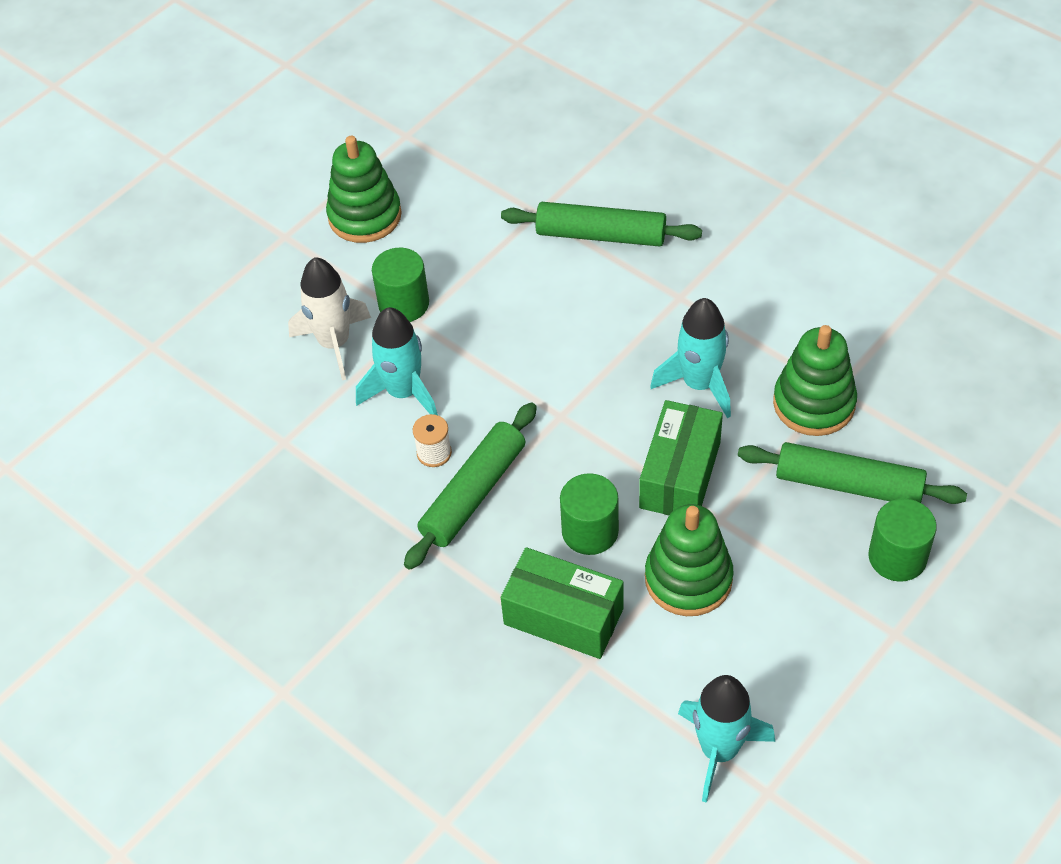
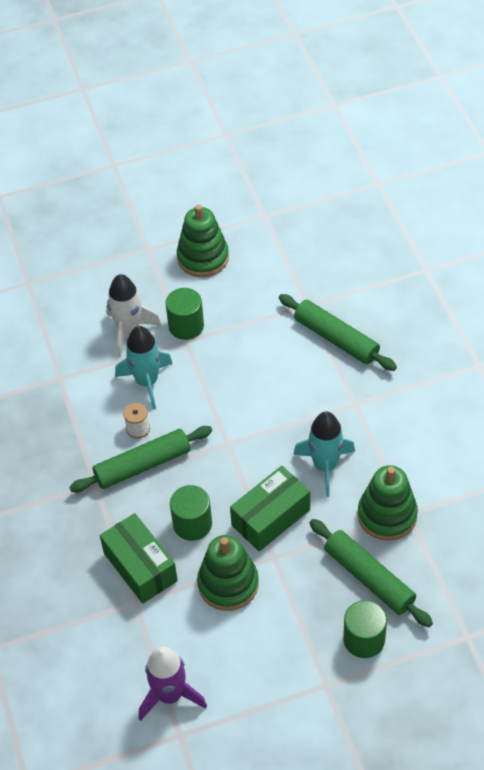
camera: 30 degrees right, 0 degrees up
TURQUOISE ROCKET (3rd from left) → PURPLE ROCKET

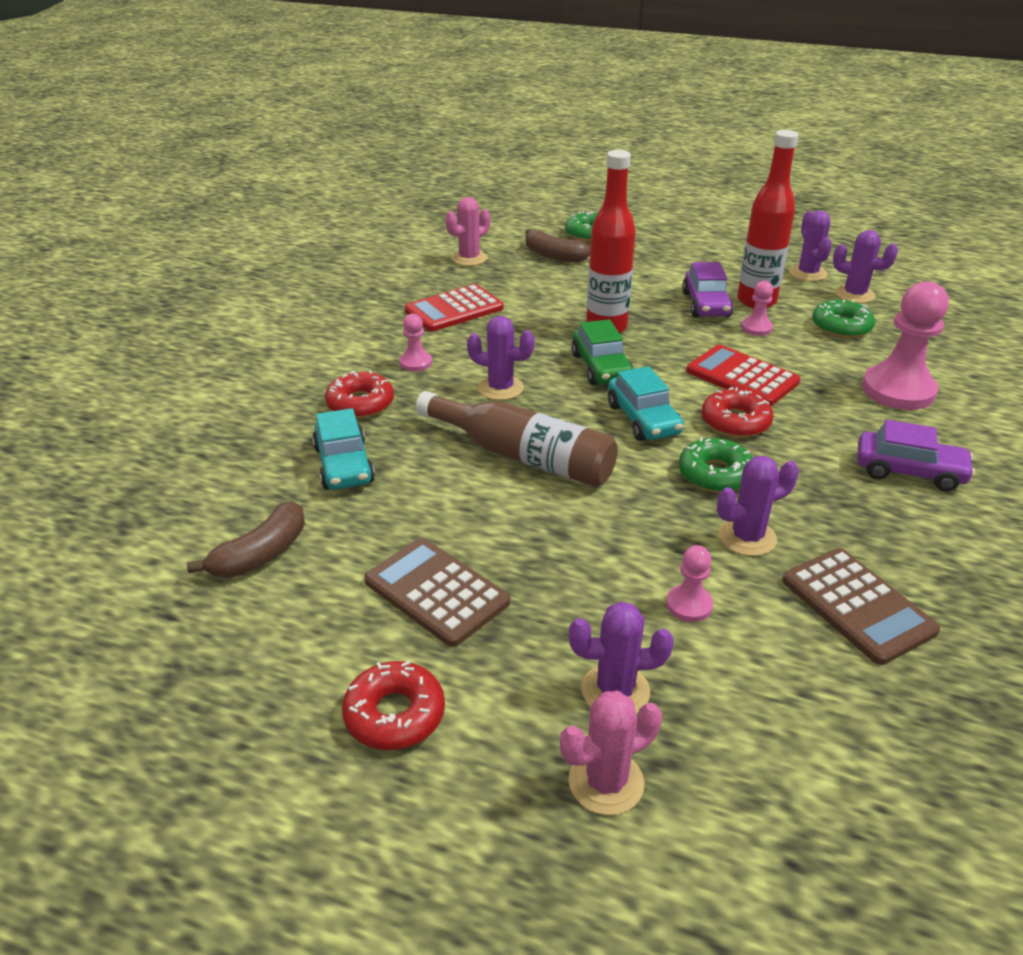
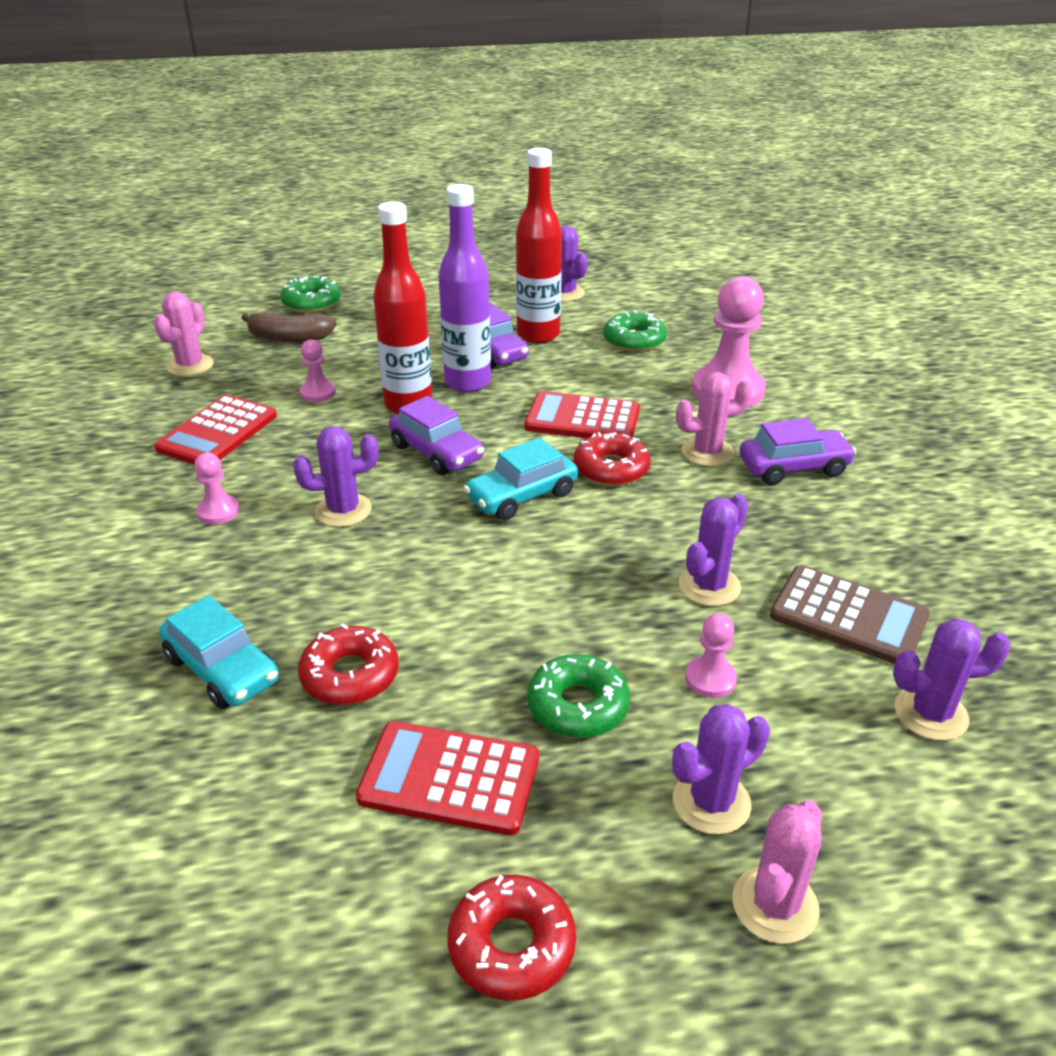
camera: 30 degrees left, 0 degrees up
PURPLE CACTUS (5th from left), moved
PINK PAWN (3rd from left in the first image) → PINK PAWN (2nd from left), moved
GREEN CAR → PURPLE CAR (1st from left)
TURQUOISE CAR (2nd from left), 105 degrees clockwise
RED DONUT (1st from left), moved
BROWN BOTTLE → -
GREEN DONUT (2nd from left), moved
BROWN BANANA (1st from left) → -
BROWN CALCULATOR (1st from left) → RED CALCULATOR (2nd from left)
- → PURPLE BOTTLE
- → PINK CACTUS (2nd from left)

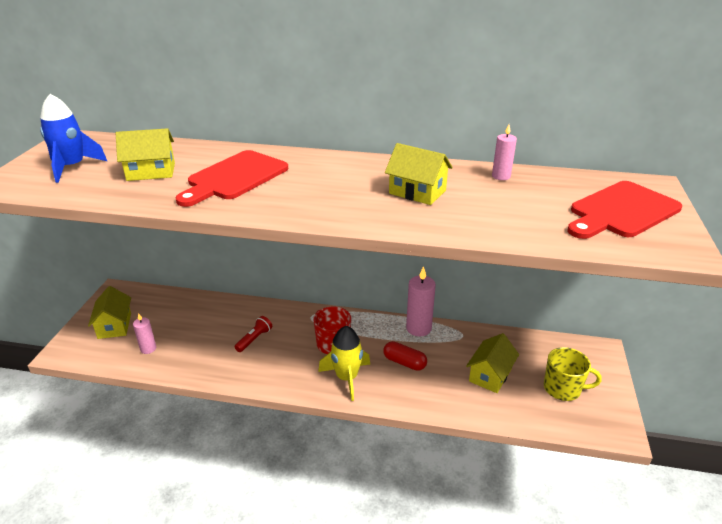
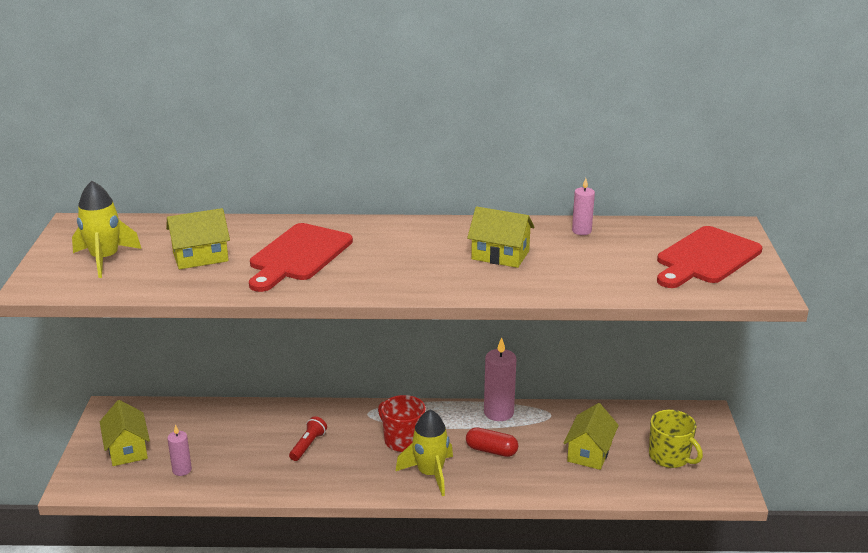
camera: 10 degrees left, 5 degrees down
BLUE ROCKET → YELLOW ROCKET (1st from left)
YELLOW MUG, 45 degrees clockwise

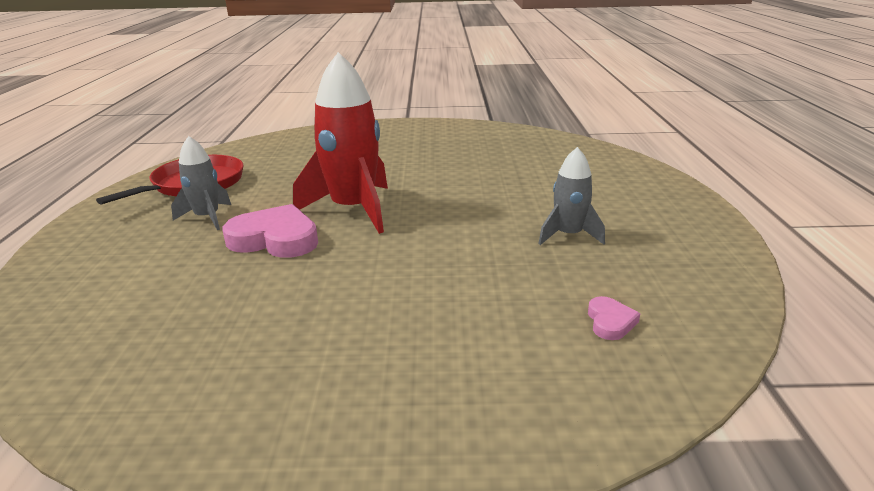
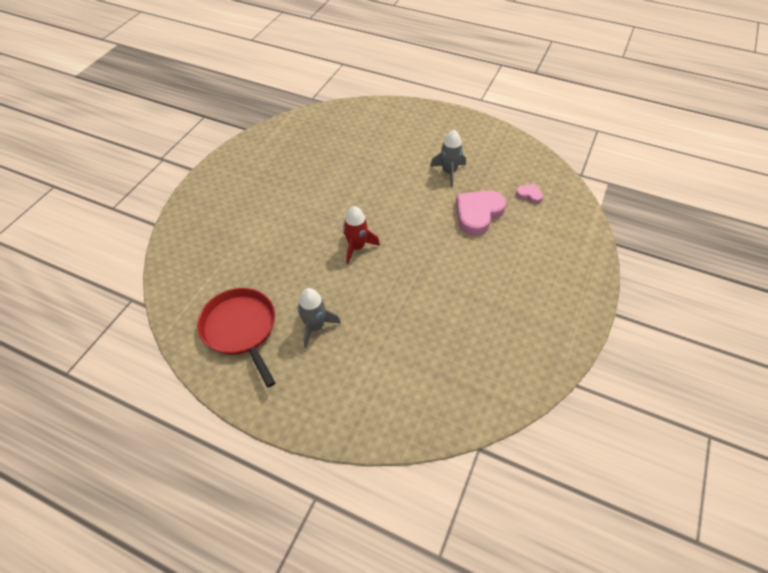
camera: 65 degrees left, 25 degrees up
RED ROCKET, x0.55
PINK HEART (1st from left), moved

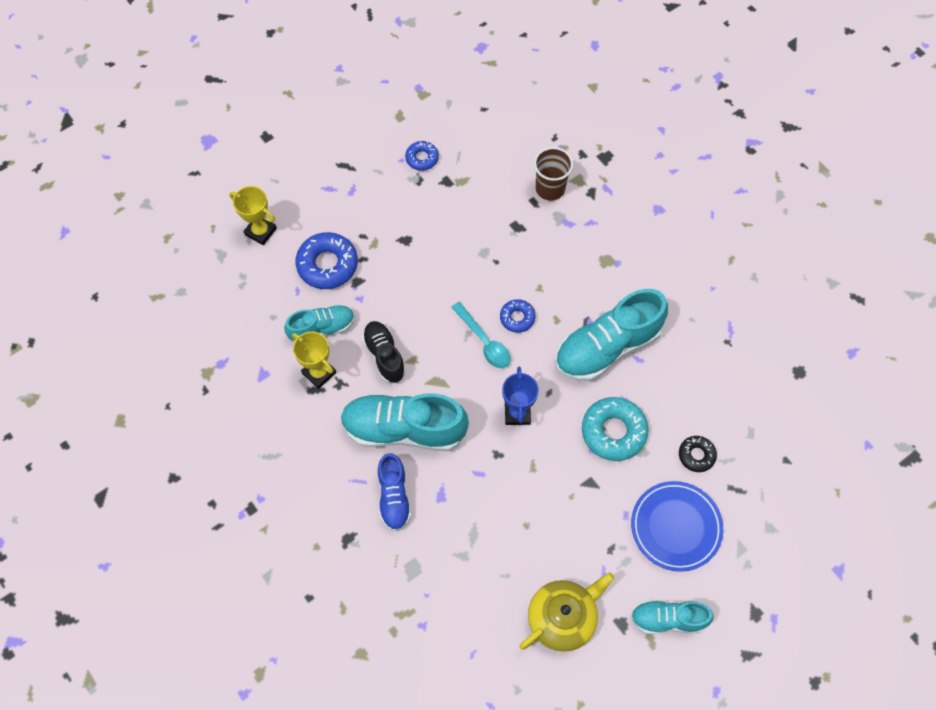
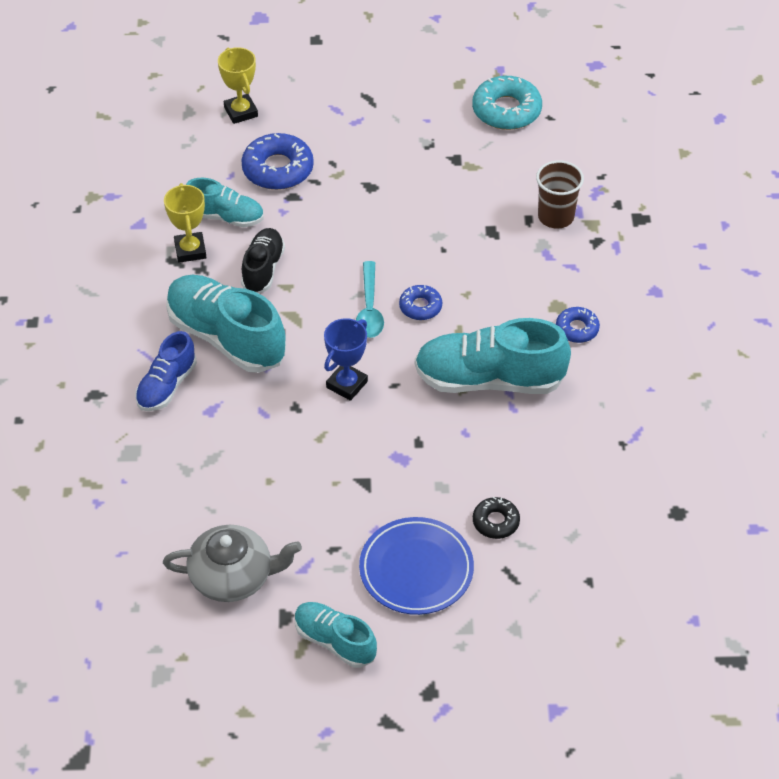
camera: 35 degrees right, 15 degrees down
BLUE DONUT (2nd from left in the first image) → BLUE DONUT (3rd from left), moved
TURQUOISE DONUT, moved
YELLOW TEAPOT → GREY TEAPOT

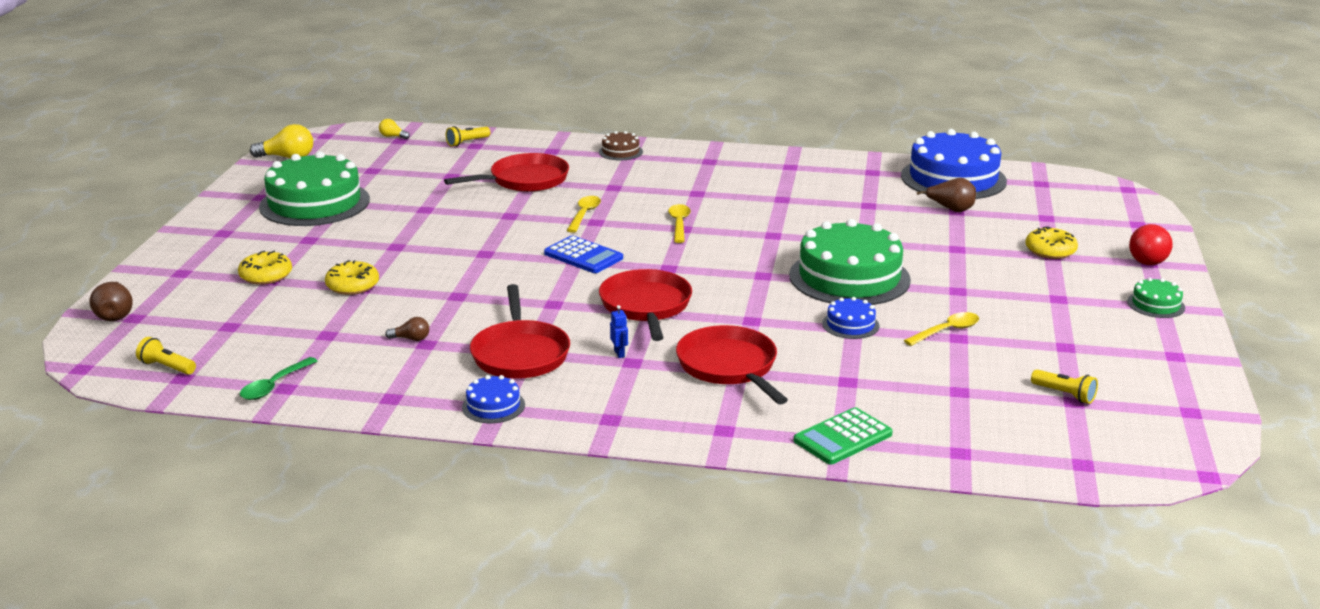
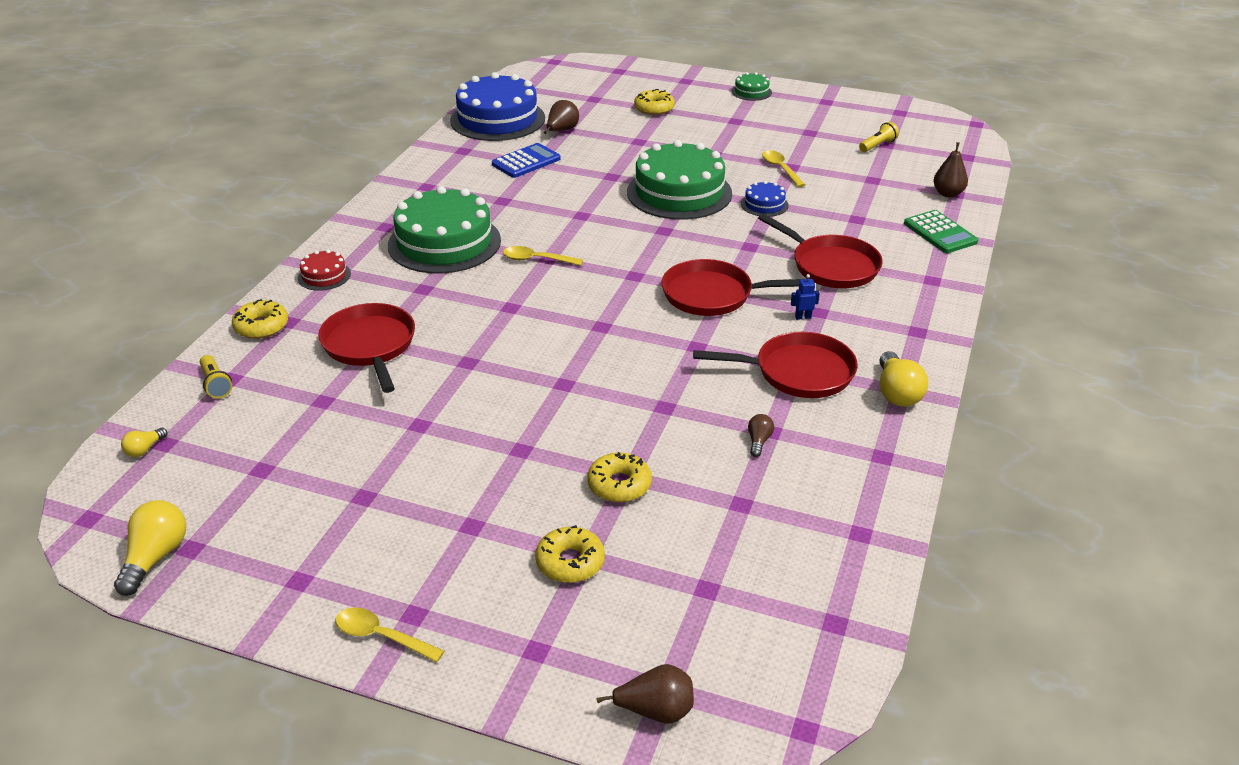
camera: 80 degrees left, 10 degrees up
BROWN CAKE → RED CAKE
GREEN CAKE (1st from left), moved
YELLOW SPOON (1st from left), moved
RED LIGHT BULB → -
BLUE CALCULATOR, moved
RED PAN (4th from left), 120 degrees counterclockwise
YELLOW FLASHLIGHT (1st from left) → -
GREEN SPOON → -
BLUE CAKE (1st from left) → YELLOW LIGHT BULB (3rd from left)
- → BROWN PEAR (3rd from left)
- → YELLOW DONUT (1st from left)

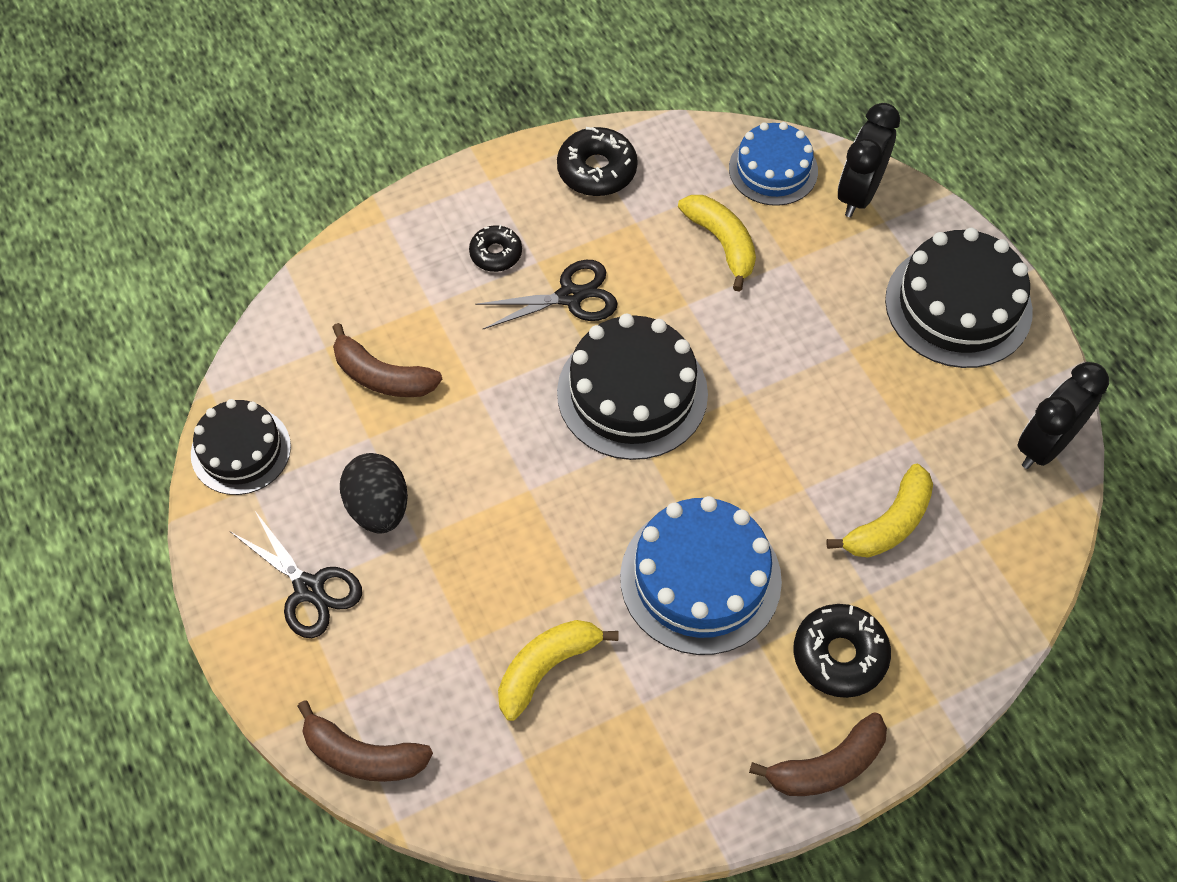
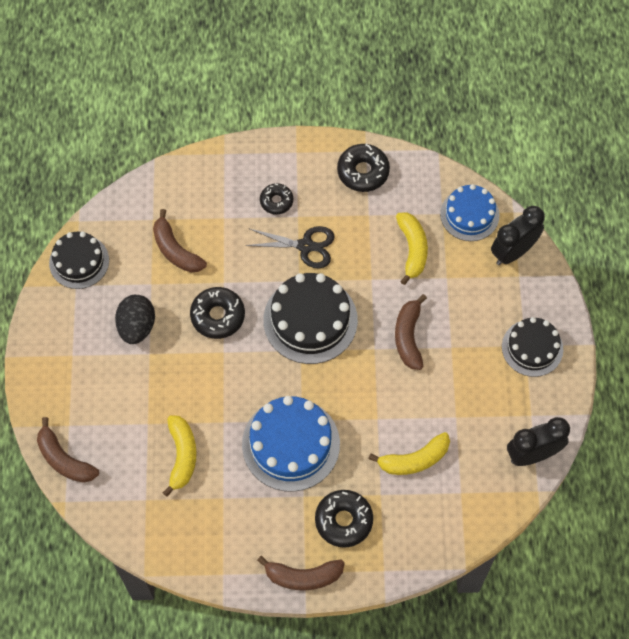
camera: 25 degrees right, 5 degrees up
BLACK CAKE (3rd from left), x0.65
BLACK SCISSORS (1st from left) → -
YELLOW BANANA (1st from left), 105 degrees clockwise
- → BLACK DONUT (1st from left)
- → BROWN BANANA (4th from left)

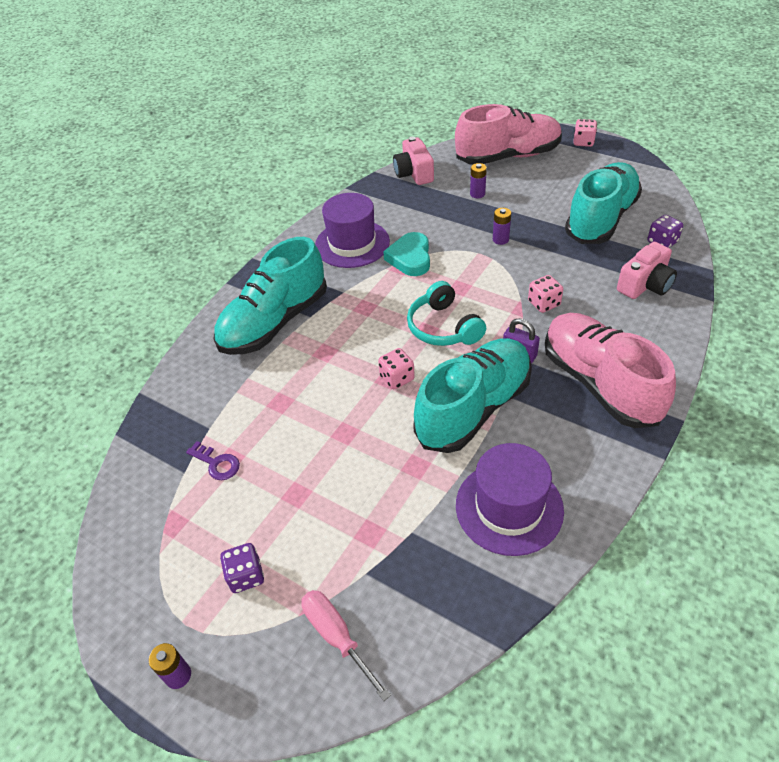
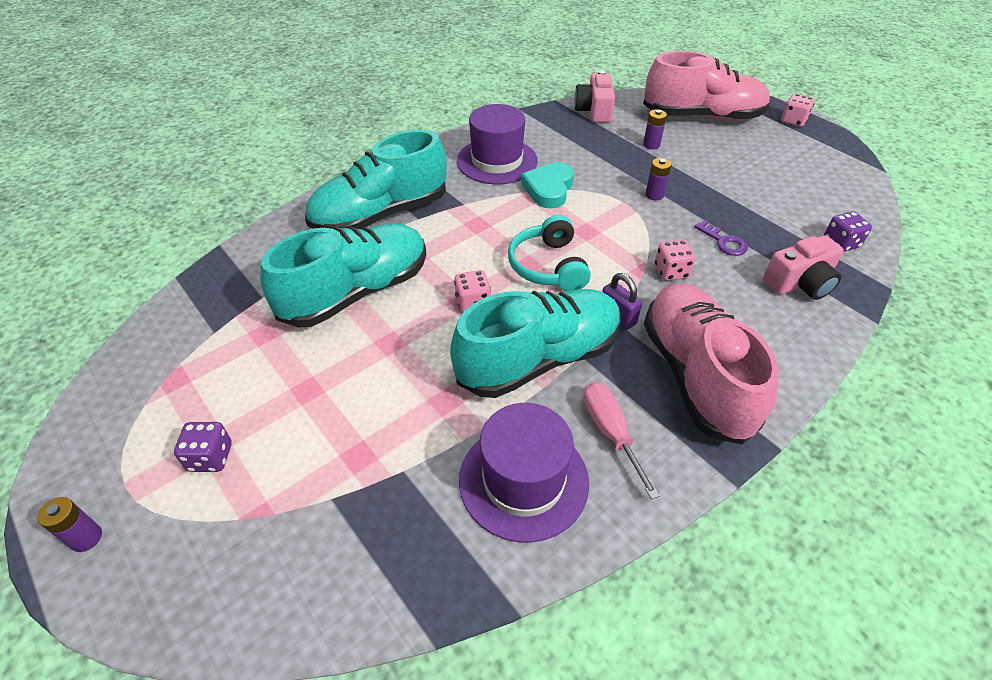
camera: 15 degrees right, 0 degrees up
TURQUOISE SHOE (3rd from left in the first image) → TURQUOISE SHOE (1st from left), moved
PURPLE KEY, moved
PINK SCREWDRIVER, moved

